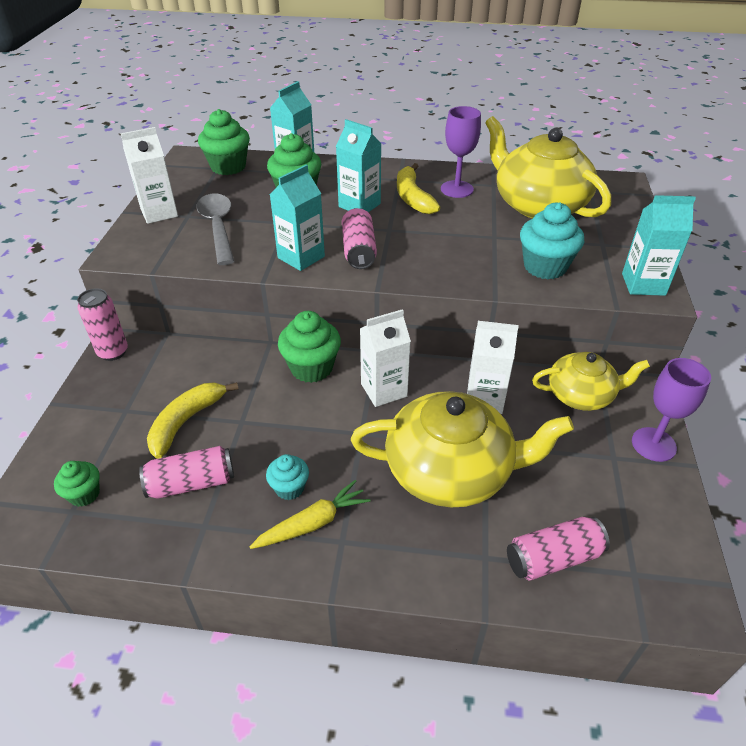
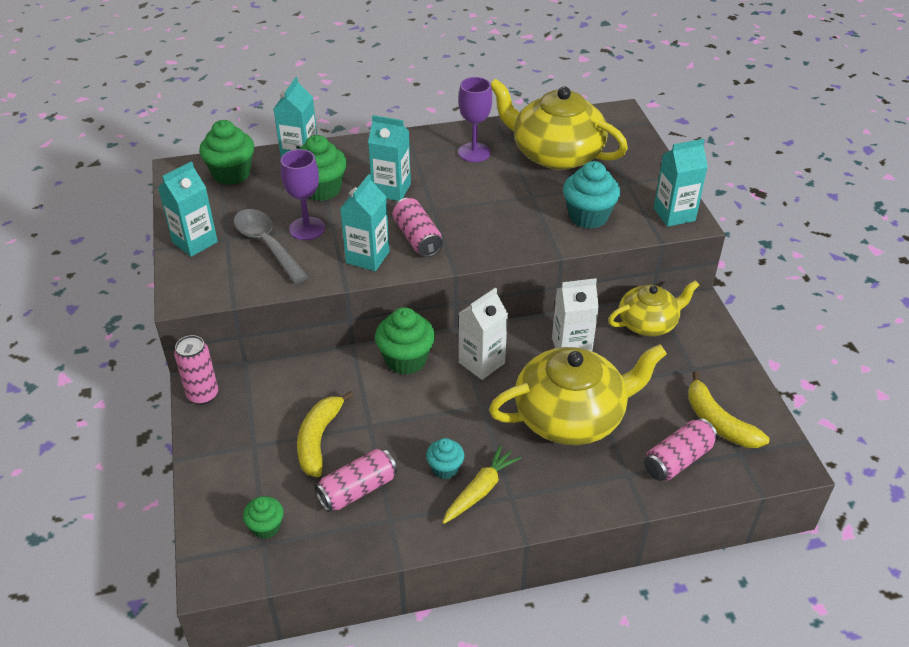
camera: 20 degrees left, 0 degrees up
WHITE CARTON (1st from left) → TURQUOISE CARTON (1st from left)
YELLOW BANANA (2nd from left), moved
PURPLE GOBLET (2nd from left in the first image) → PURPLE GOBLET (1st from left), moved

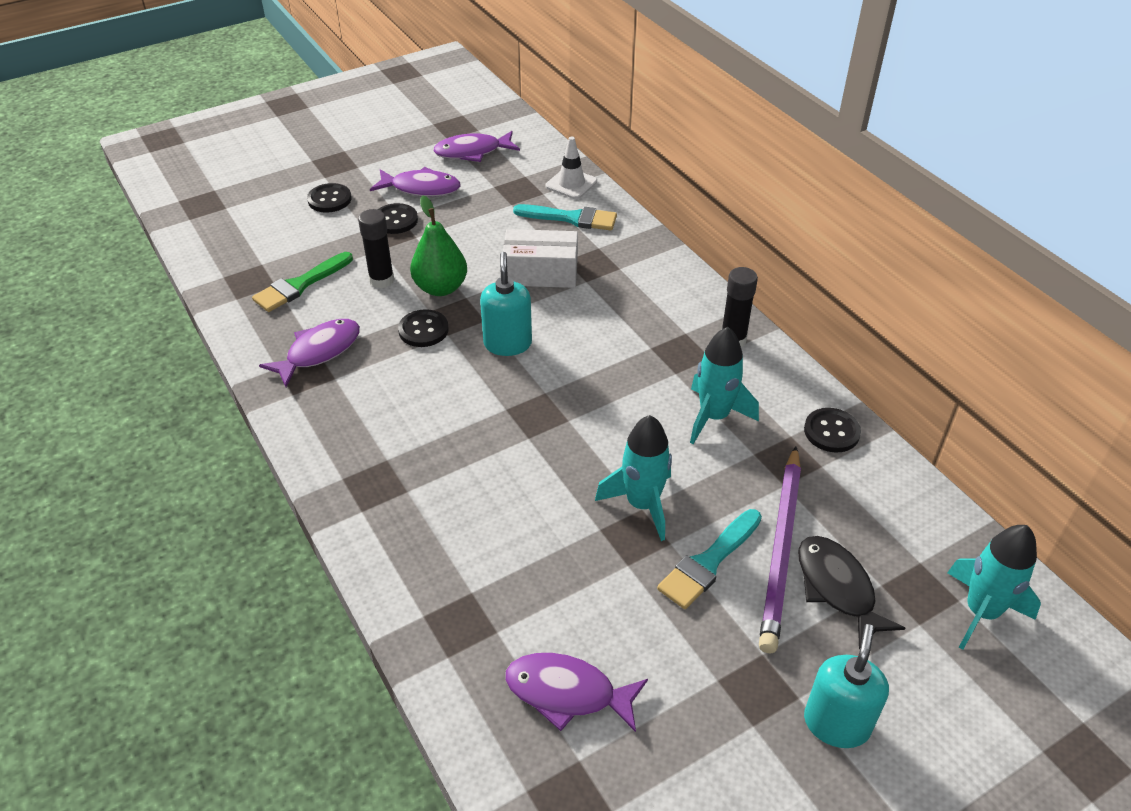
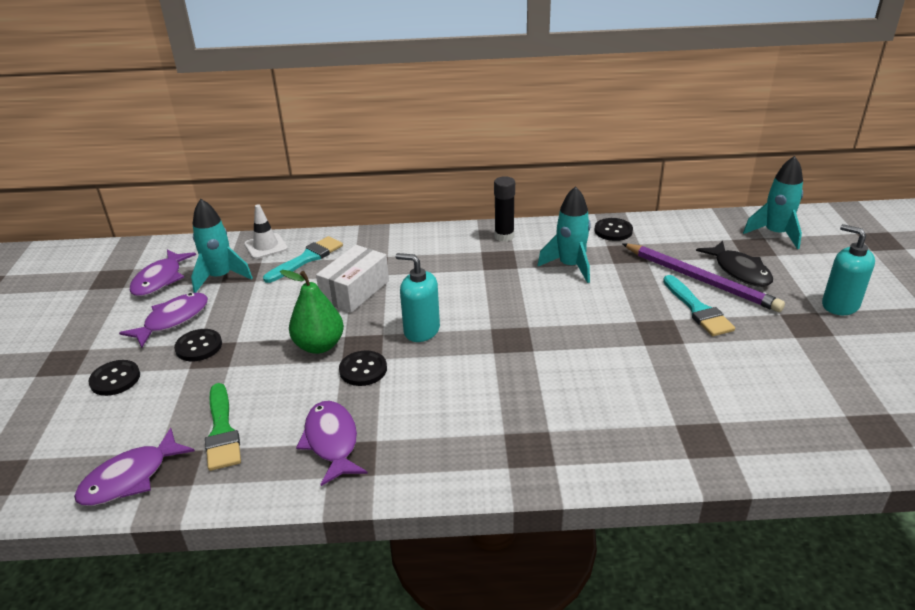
camera: 60 degrees left, 10 degrees down
BLACK GLUE STICK (1st from left) → -
TURQUOISE ROCKET (1st from left), moved
BLACK FISH, 120 degrees counterclockwise
PURPLE FISH (4th from left in the first image) → PURPLE FISH (1st from left), moved

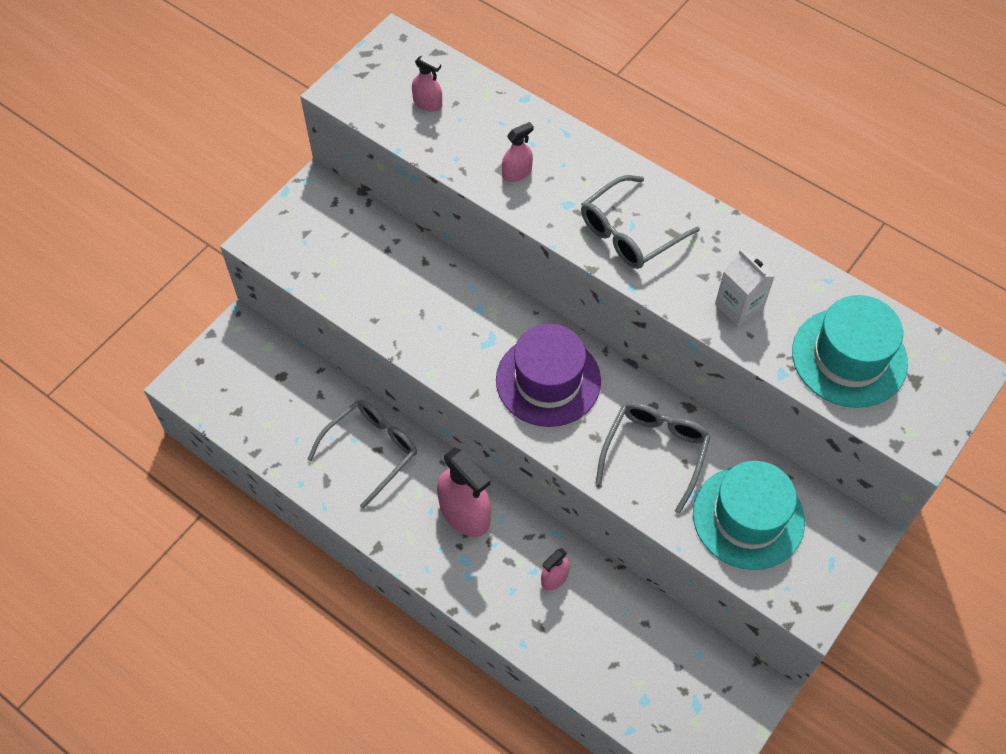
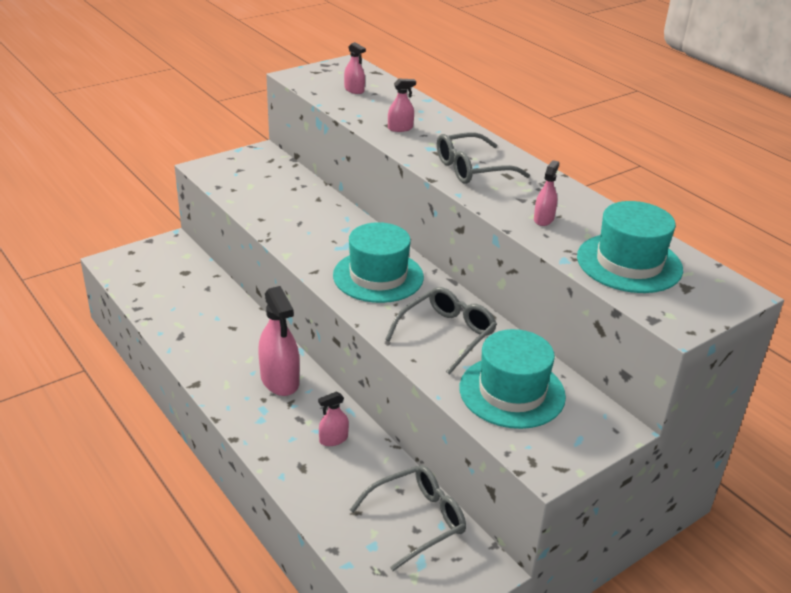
camera: 15 degrees right, 25 degrees down
WHITE CARTON → PINK SPRAY BOTTLE (5th from left)
PURPLE HAT → TURQUOISE HAT (1st from left)
GREY GLASSES (1st from left), moved

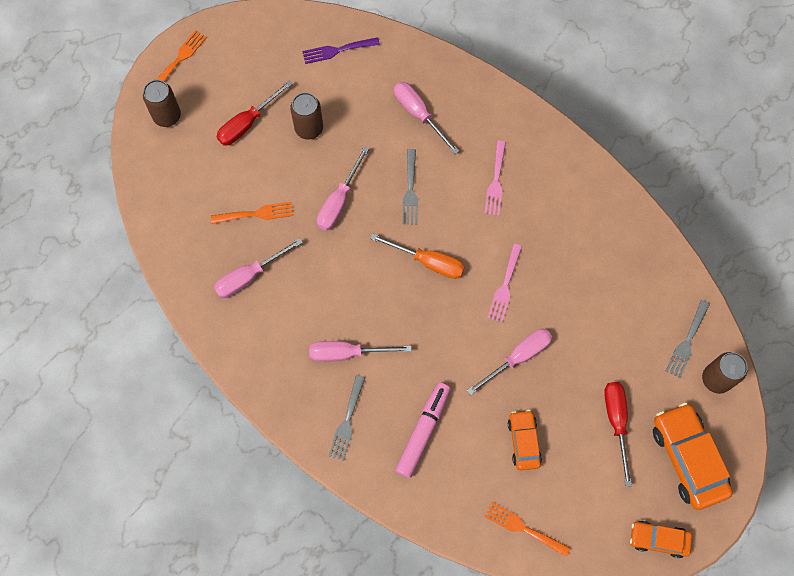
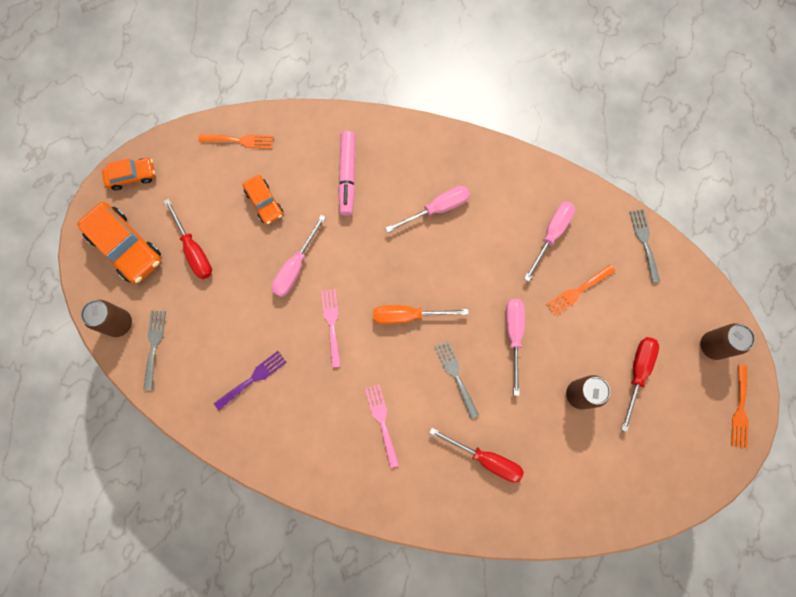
camera: 155 degrees right, 5 degrees up
PURPLE FORK, moved
PINK SCREWDRIVER (4th from left) → RED SCREWDRIVER (2nd from left)
GREY FORK (1st from left in the first image) → GREY FORK (3rd from left), moved

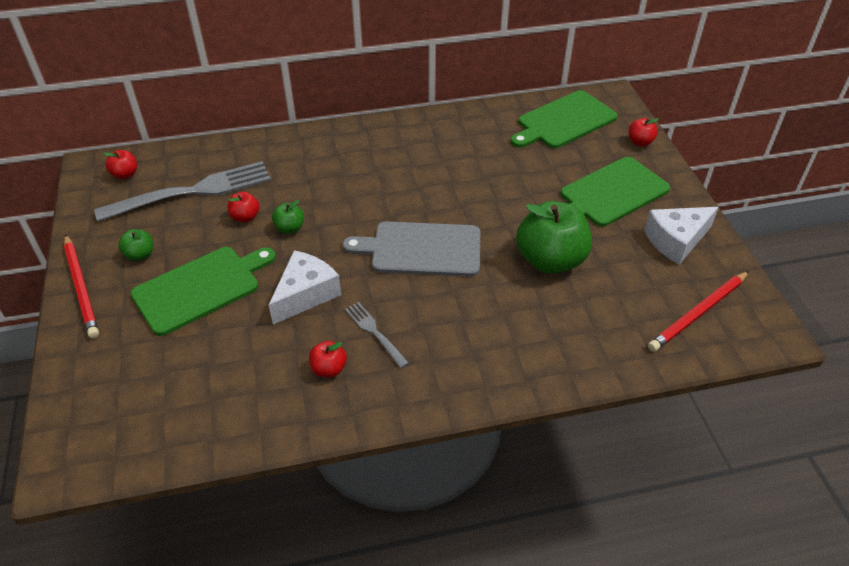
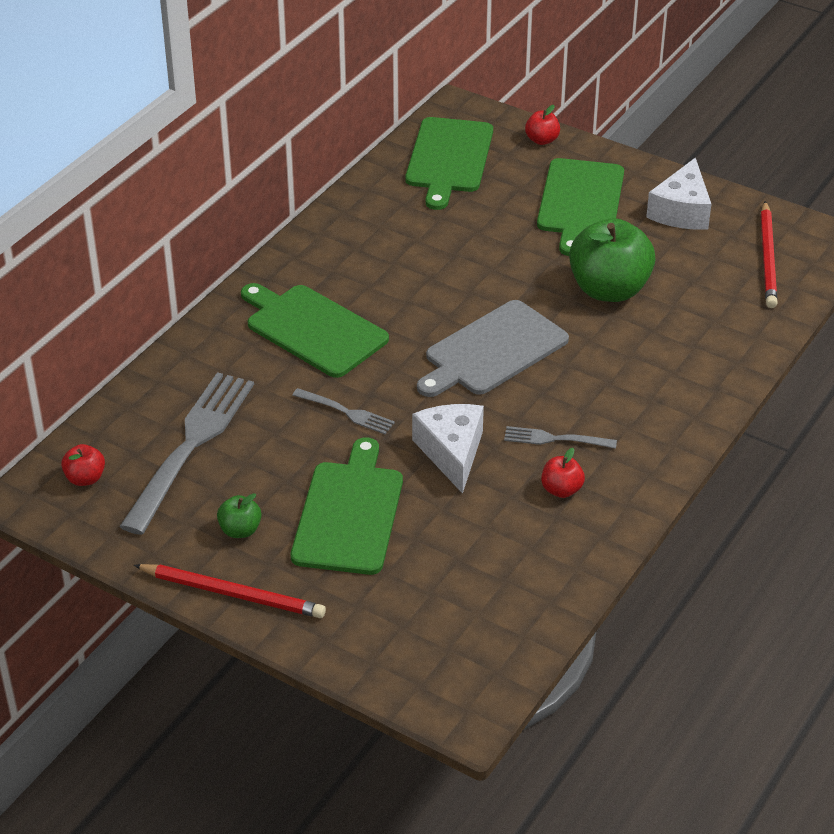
camera: 45 degrees left, 5 degrees down
RED APPLE (2nd from left) → -
GREEN APPLE (2nd from left) → GREY FORK (2nd from left)
- → GREEN CUTTING BOARD (1st from left)

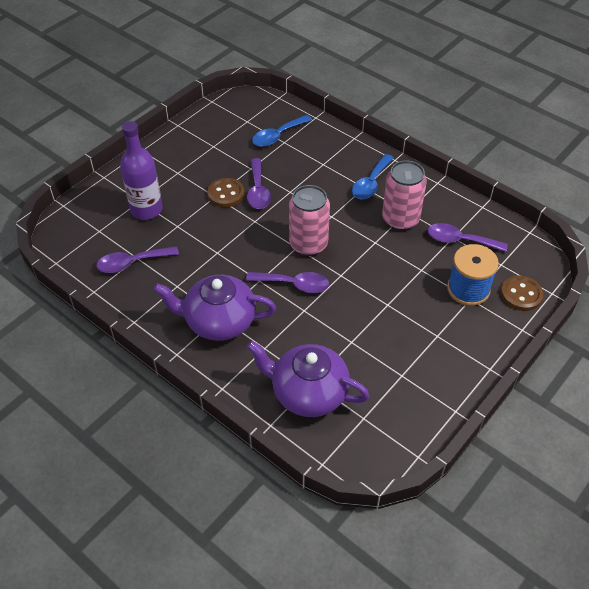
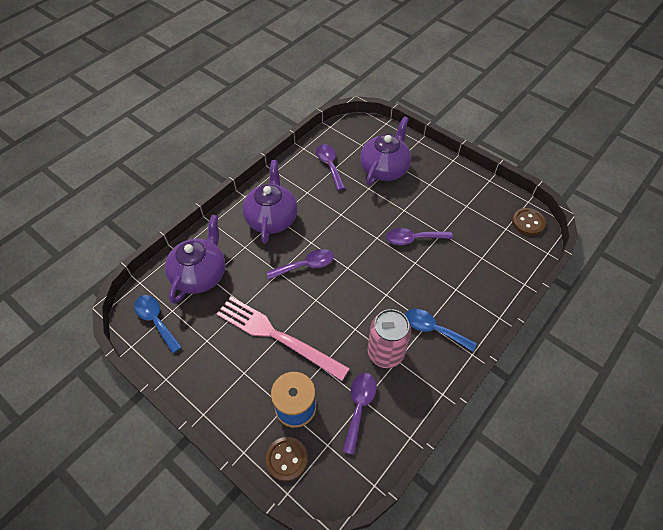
camera: 90 degrees right, 5 degrees up
BLUE SPOON (1st from left), moved
PURPLE BOTTLE → PURPLE TEAPOT (3rd from left)
BROWN BUTTON (1st from left in the first image) → BROWN BUTTON (2nd from left), moved
PINK CAN (1st from left) → -
PURPLE SPOON (3rd from left in the first image) → PURPLE SPOON (1st from left), 120 degrees counterclockwise
- → PINK FORK

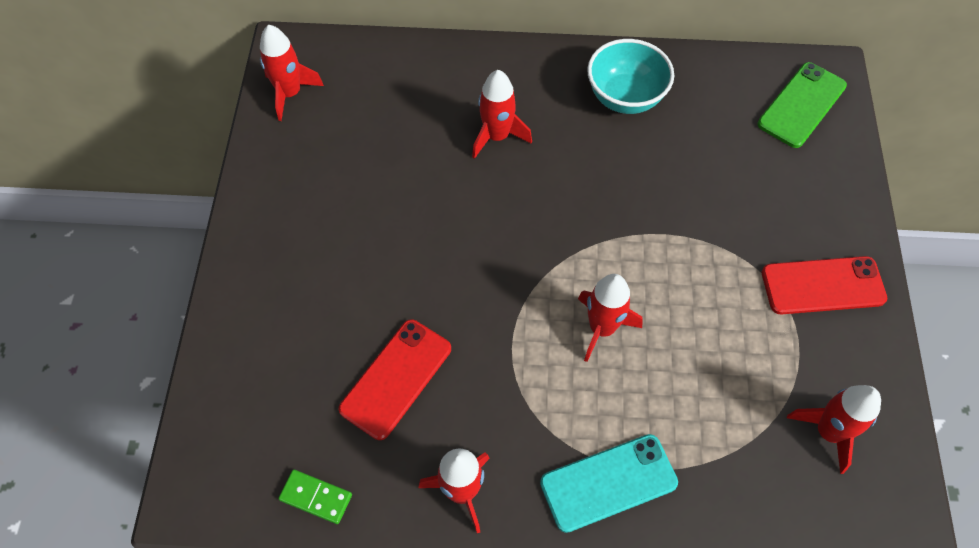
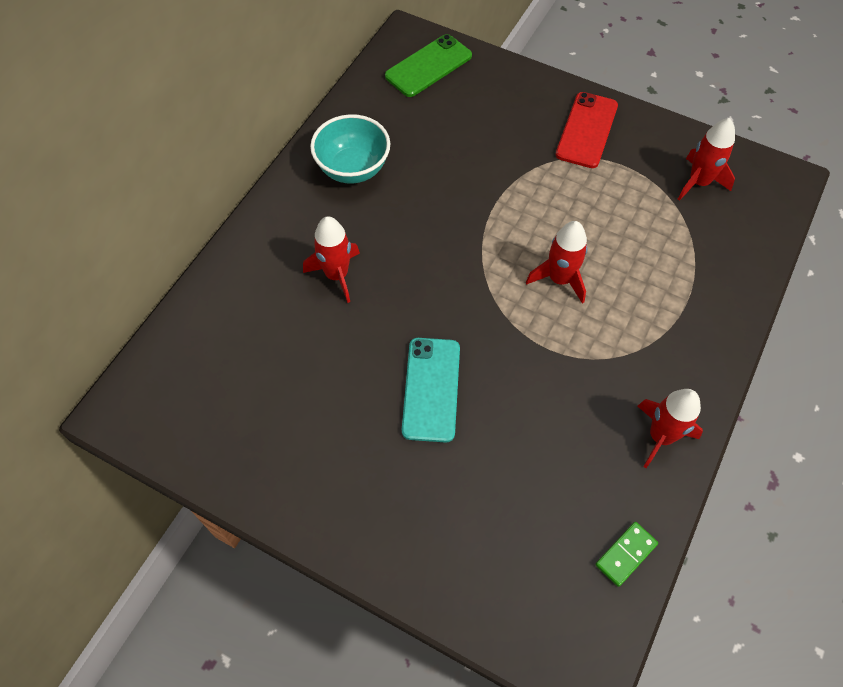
camera: 65 degrees left, 0 degrees up
RED ROCKET (1st from left) → -
GREEN PHONE, 75 degrees clockwise
RED PHONE (1st from left) → -
TURQUOISE PHONE, moved

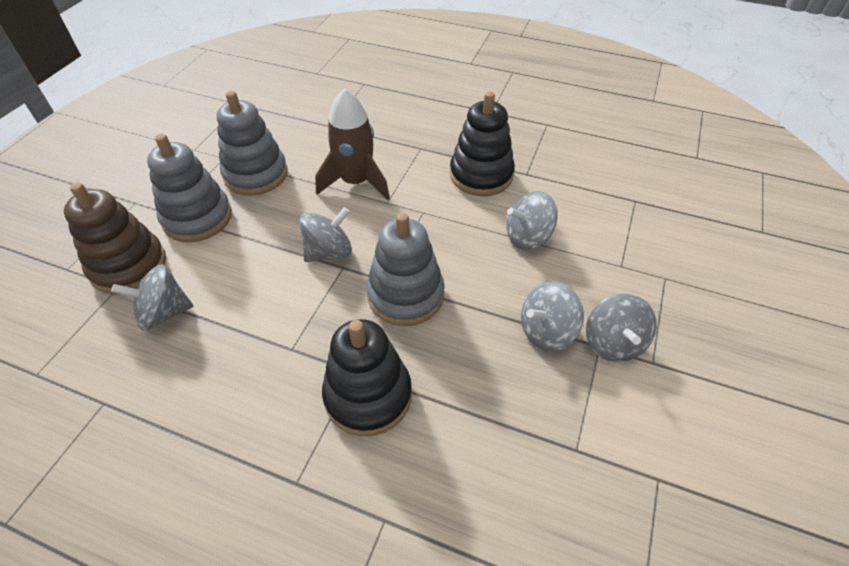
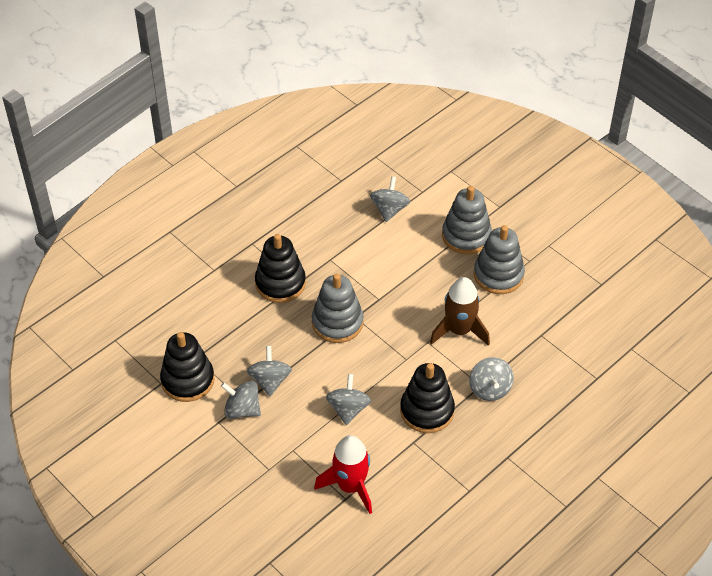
camera: 115 degrees right, 0 degrees up
BROWN STACKING TOY → -
GREY SPINNING TOP (2nd from left in the first image) → GREY SPINNING TOP (5th from left), moved
- → BLACK STACKING TOY (1st from left)
- → RED ROCKET

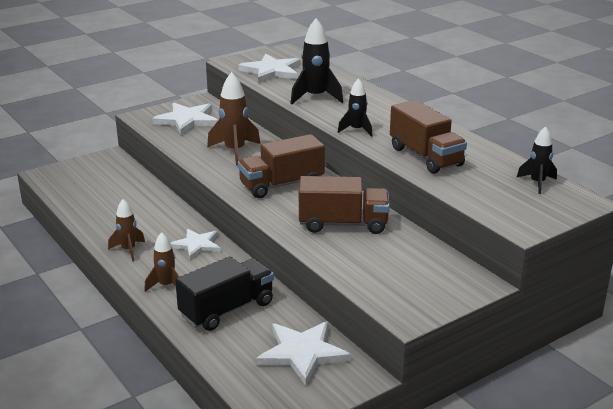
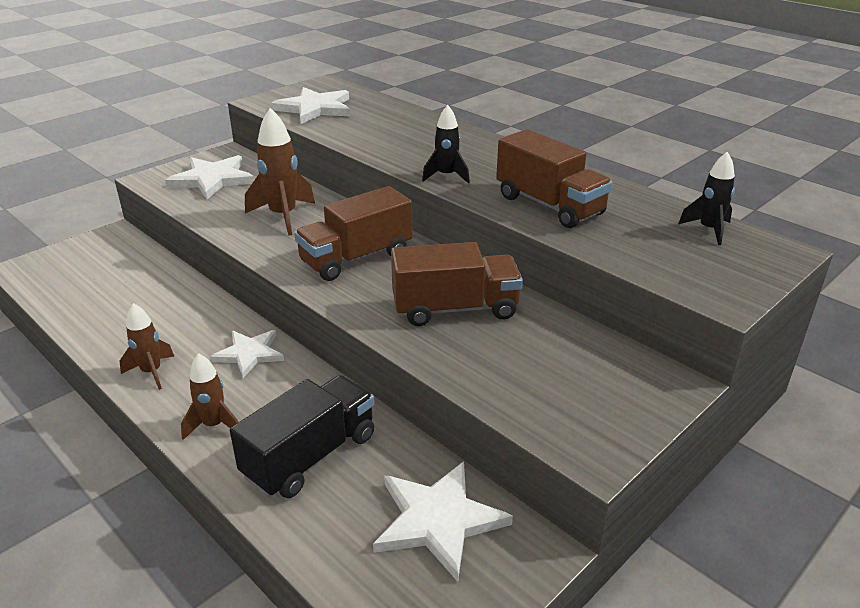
camera: 10 degrees left, 5 degrees up
BLACK ROCKET (1st from left) → -

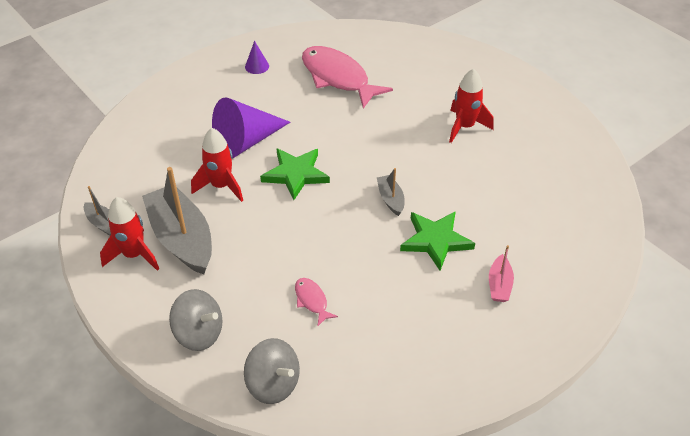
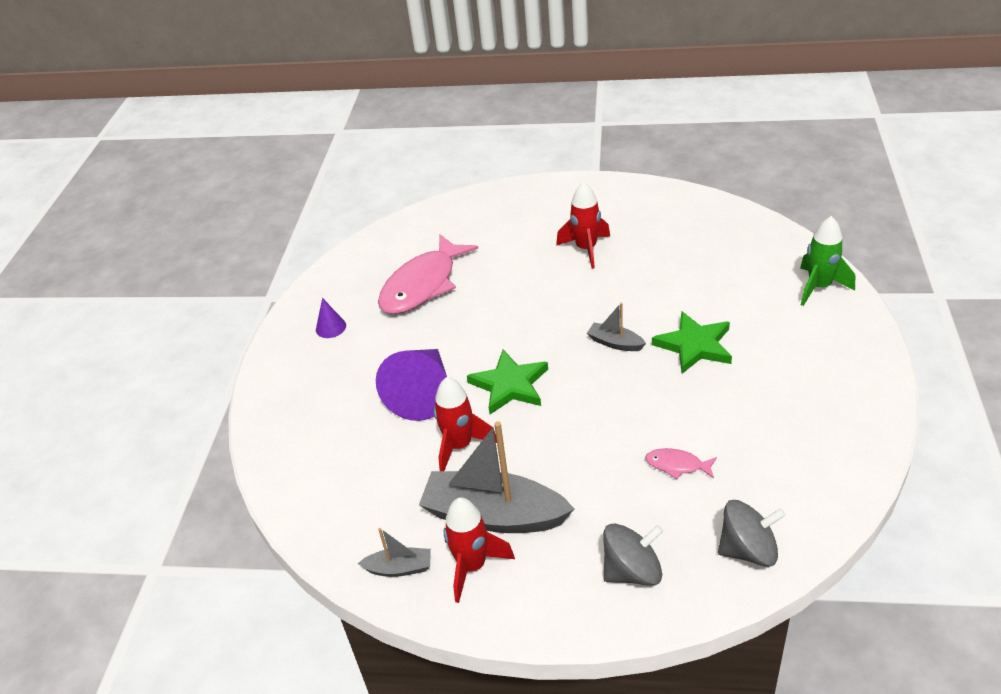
camera: 40 degrees left, 5 degrees down
PINK FISH (2nd from left in the first image) → PINK FISH (1st from left), 60 degrees counterclockwise
PINK BOAT → -
- → GREEN ROCKET

